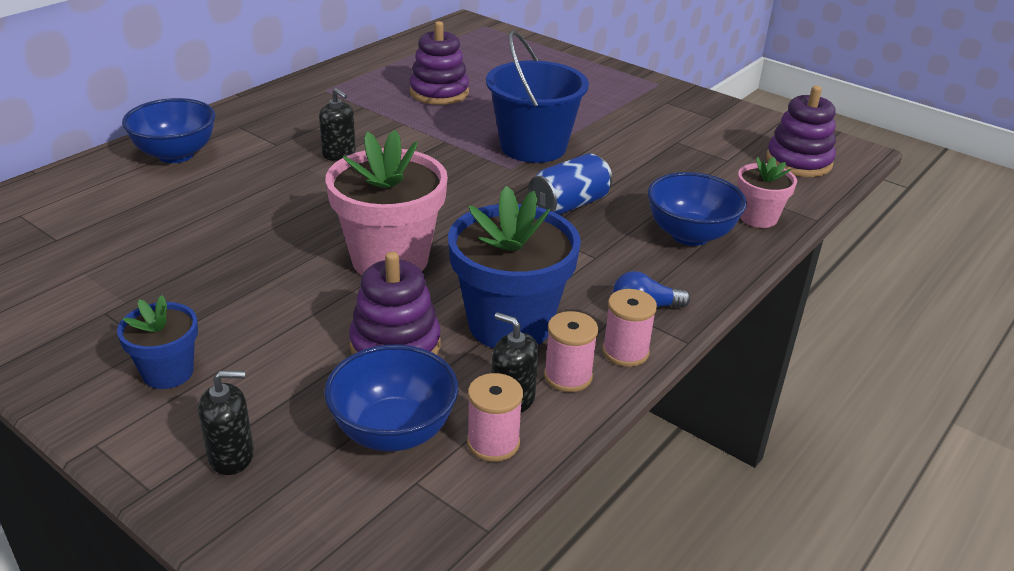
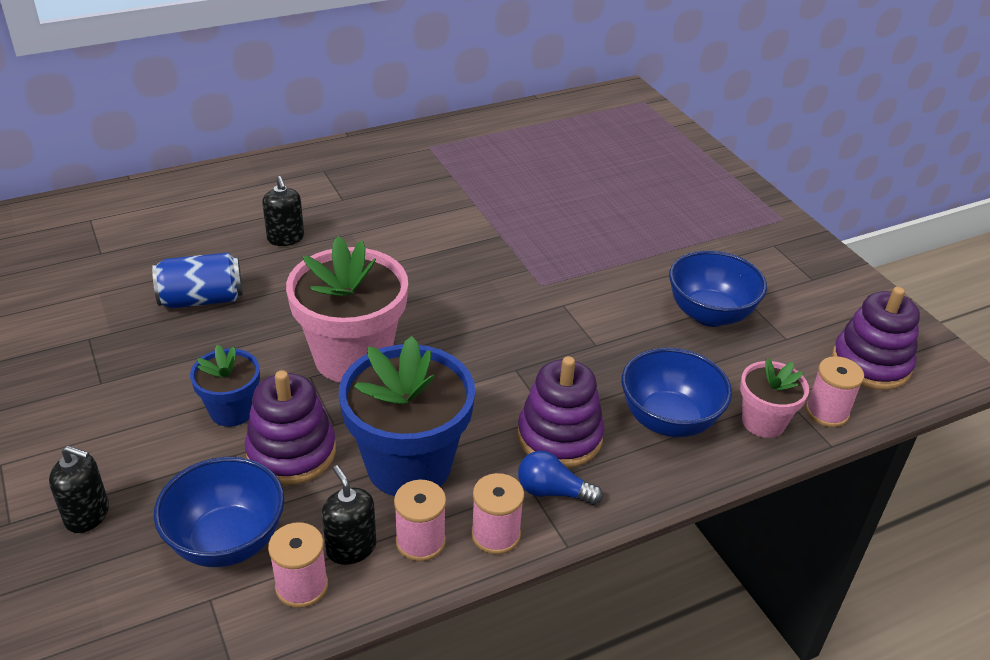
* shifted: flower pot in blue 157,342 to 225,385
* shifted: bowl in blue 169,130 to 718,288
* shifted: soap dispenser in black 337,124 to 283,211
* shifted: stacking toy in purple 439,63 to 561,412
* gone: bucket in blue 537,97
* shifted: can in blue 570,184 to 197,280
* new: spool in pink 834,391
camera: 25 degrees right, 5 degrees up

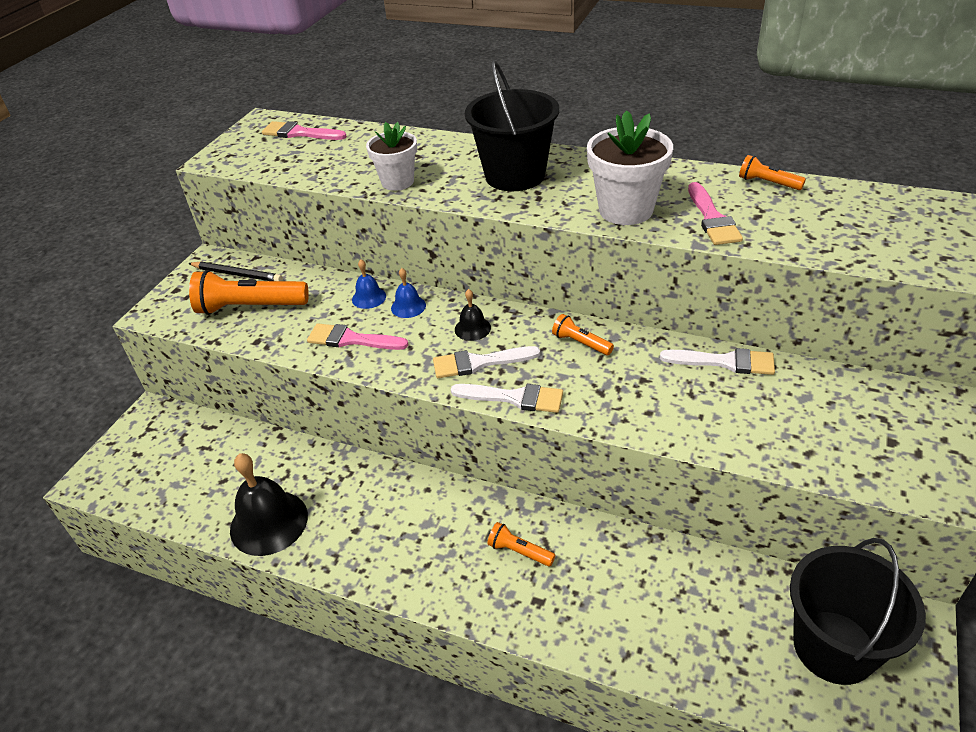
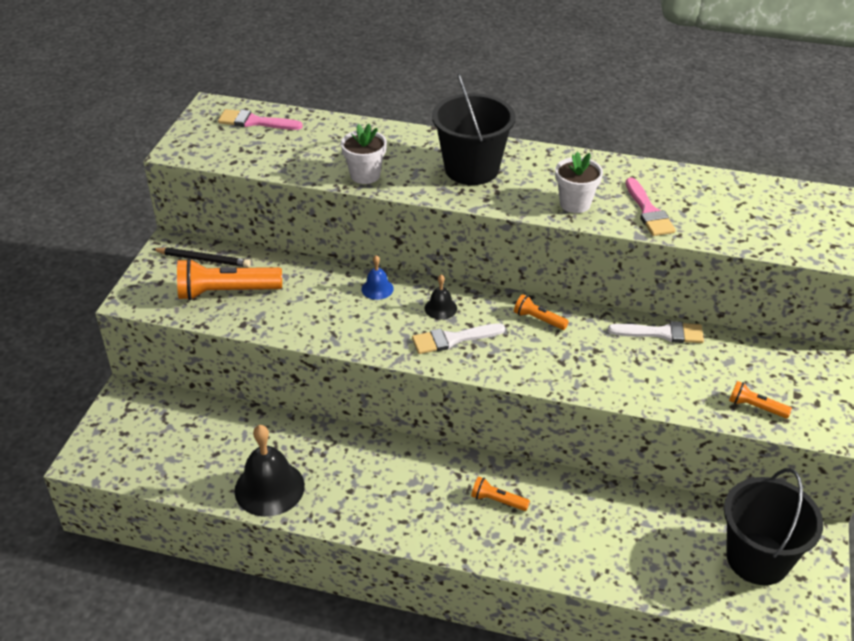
* gone: brush in pink 358,336
* gone: bell in blue 369,284
* gone: brush in white 507,398
* scaled: flower pot in white 630,167 = 579,182 x0.67
* shifted: flashlight in orange 772,172 to 760,400
camera: 10 degrees left, 0 degrees up

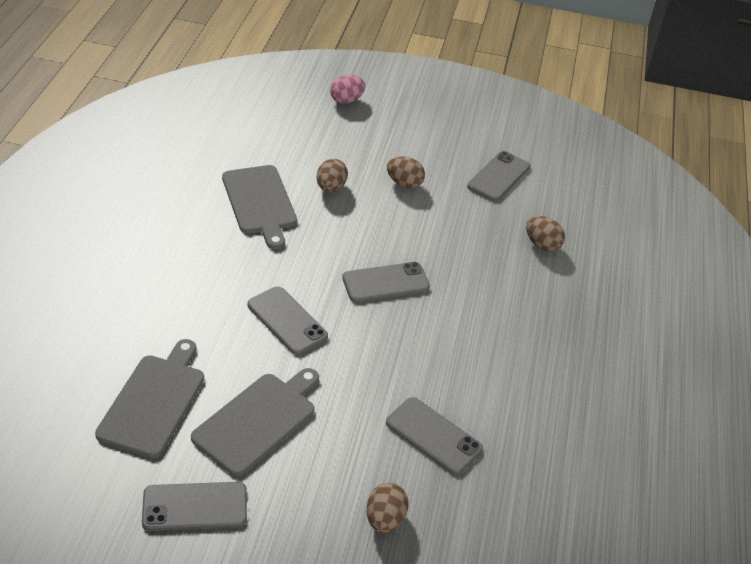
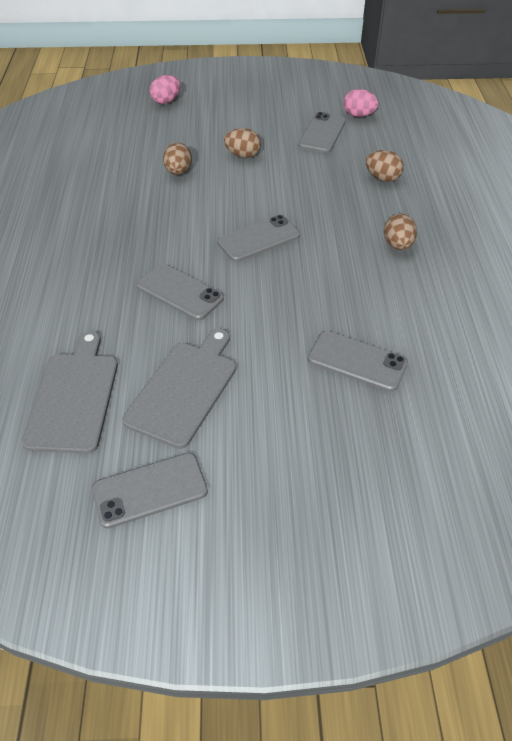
* gone: cutting board in grey 259,207
* shifted: egg in brown 387,508 to 400,232
* new: egg in pink 361,103
camera: 10 degrees left, 5 degrees up

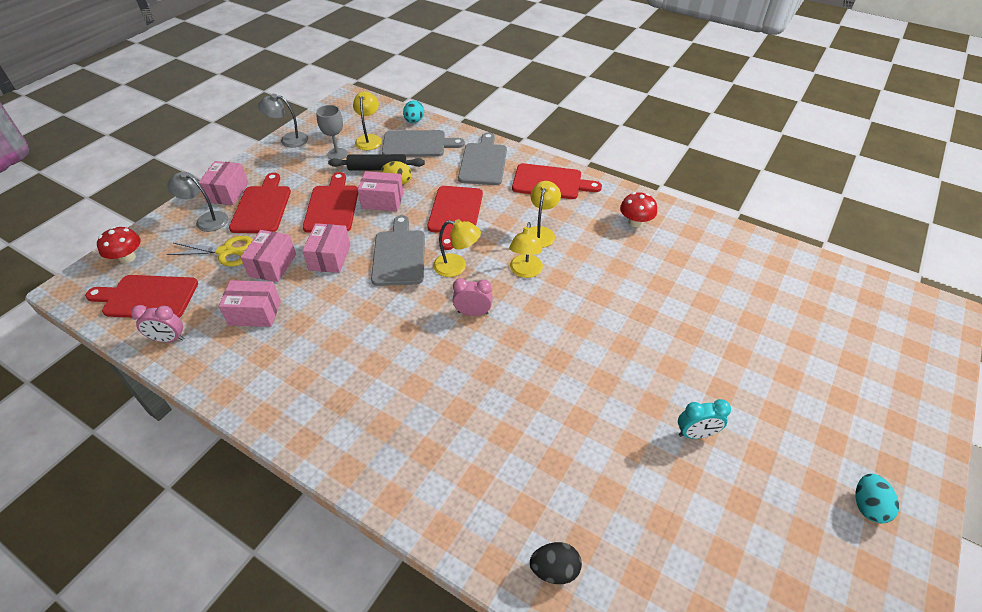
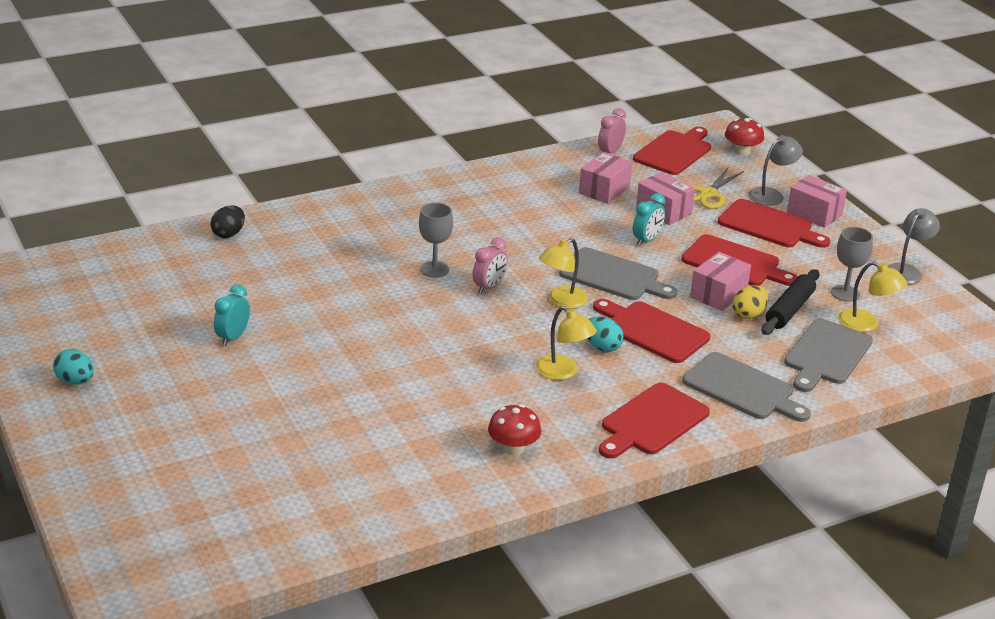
* swapped: box in pink 327,248 to clock in turquoise 649,219
* shifted: egg in turquoise 413,111 to 605,334
* gone: lamp in yellow 526,250
* new: goblet in grey 436,240
camera: 120 degrees right, 15 degrees down

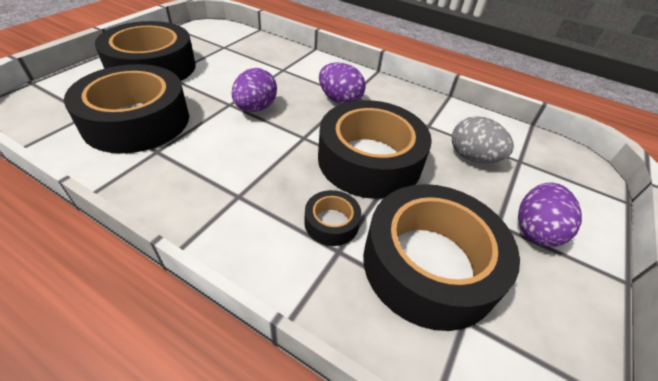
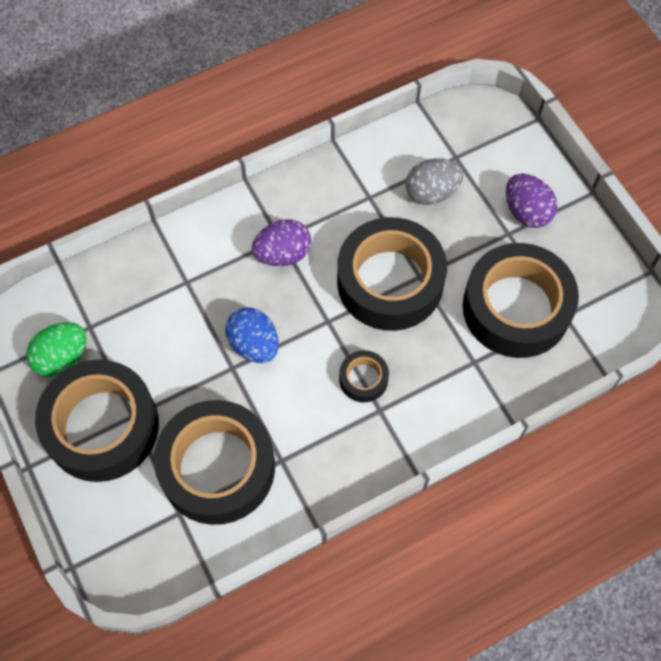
* repainted: egg in purple 254,90 to egg in blue 252,335
* shifted: tape in black 333,218 to 364,376
* new: egg in green 56,349
camera: 55 degrees left, 20 degrees up

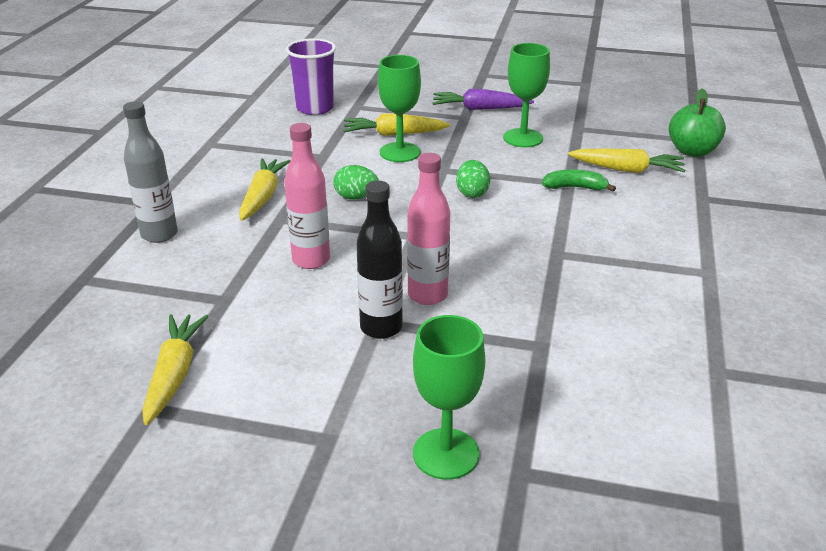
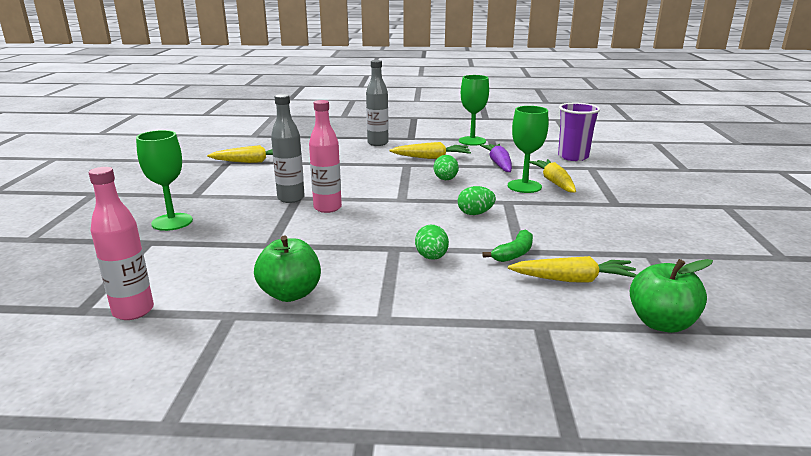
* shifted: bottle in pink 307,196 to 121,243
* repainted: bottle in black 379,260 to bottle in grey 288,148
* shifted: carrot in purple 483,99 to 496,158
* shifted: goblet in green 526,95 to 474,110
* rotated: banana in green 579,180 = 507,245 45 degrees clockwise
* rotated: carrot in yellow 626,160 = 572,269 90 degrees counterclockwise
* new: apple in green 287,268
* new: egg in green 432,242
camera: 80 degrees right, 10 degrees down

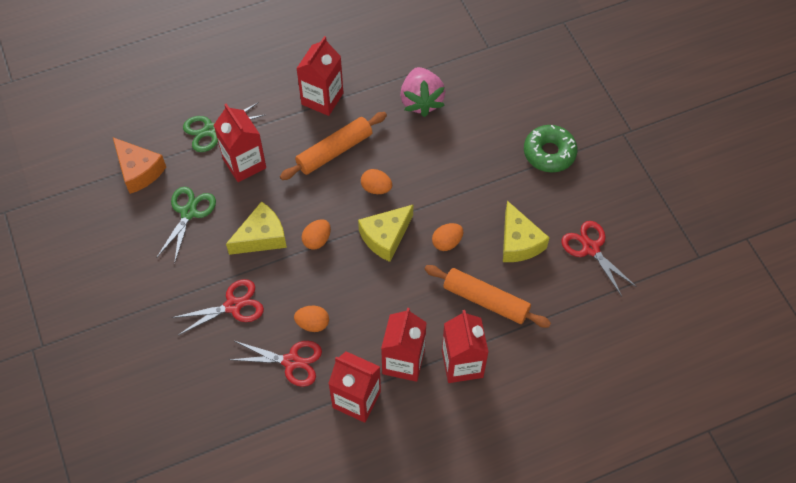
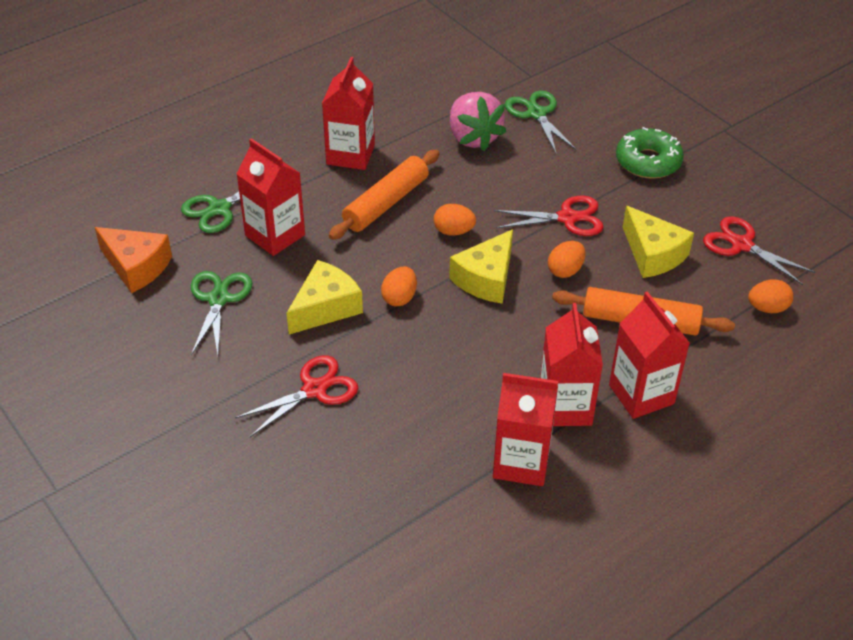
* shifted: scissors in red 275,364 to 549,216
* shifted: egg in orange 311,319 to 770,296
* new: scissors in green 541,122
camera: 15 degrees left, 15 degrees down

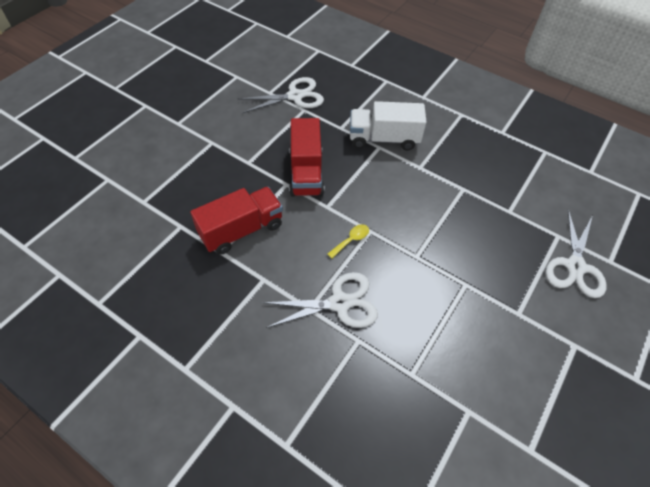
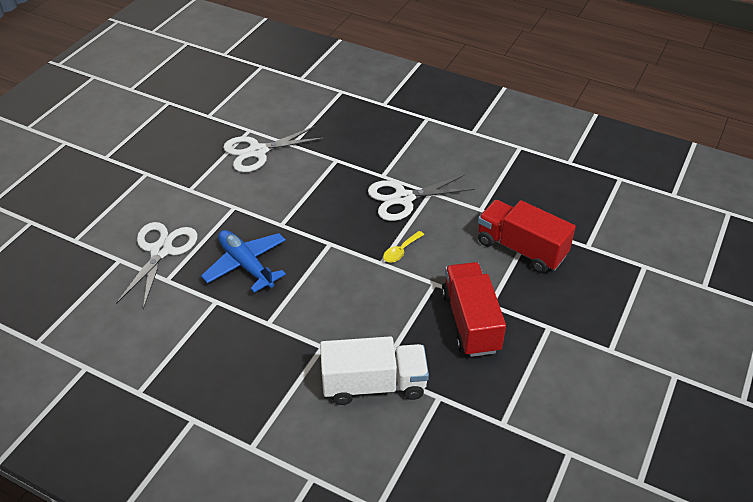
* rotated: truck in red 236,221 = 527,236 75 degrees clockwise
* shifted: scissors in white 281,95 to 274,149
* new: plane in blue 243,261
camera: 175 degrees right, 10 degrees down

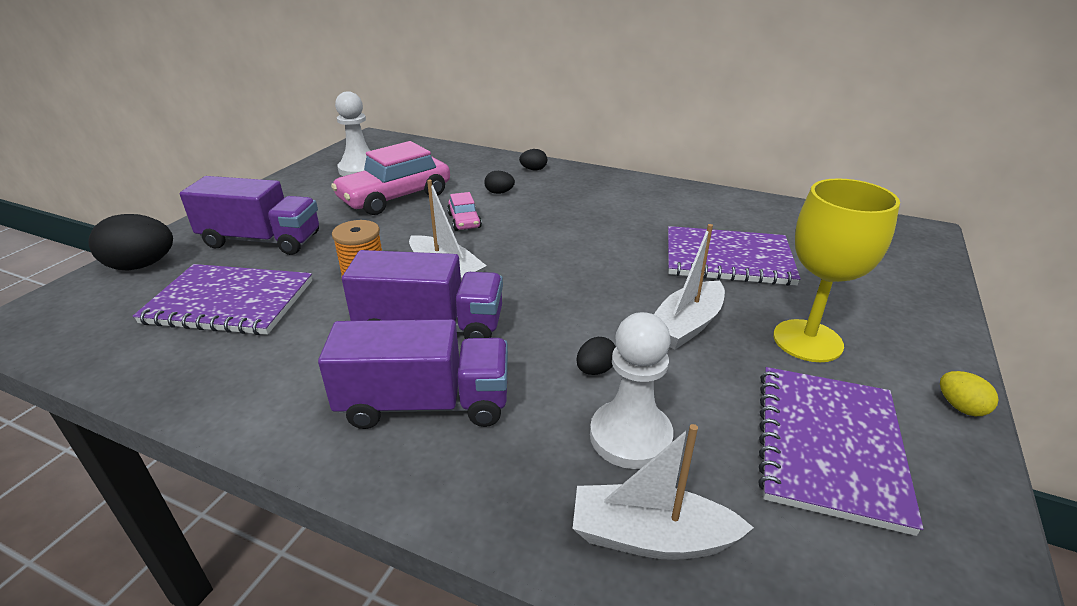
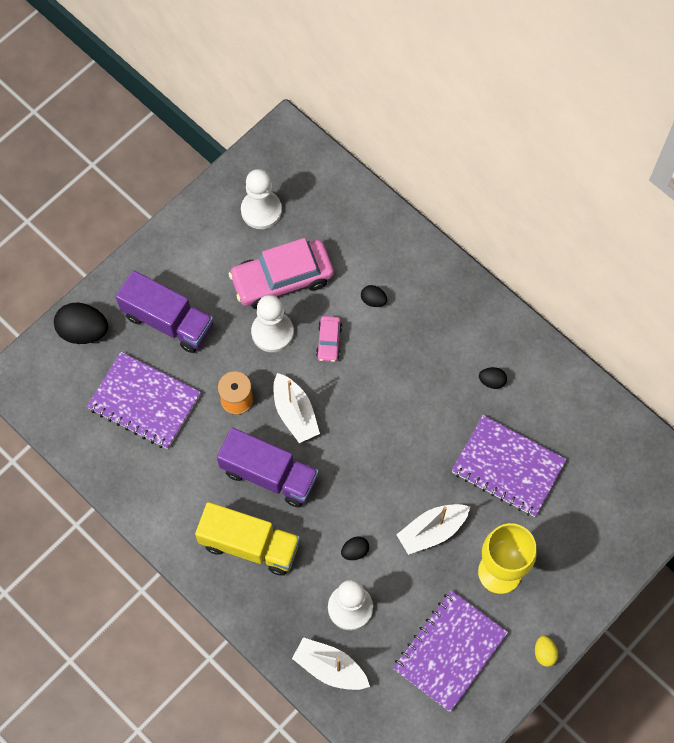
* repainted: truck in purple 413,374 to truck in yellow 247,538
* shifted: egg in black 533,159 to 493,378
* new: pawn in white 272,323
camera: 20 degrees right, 35 degrees up

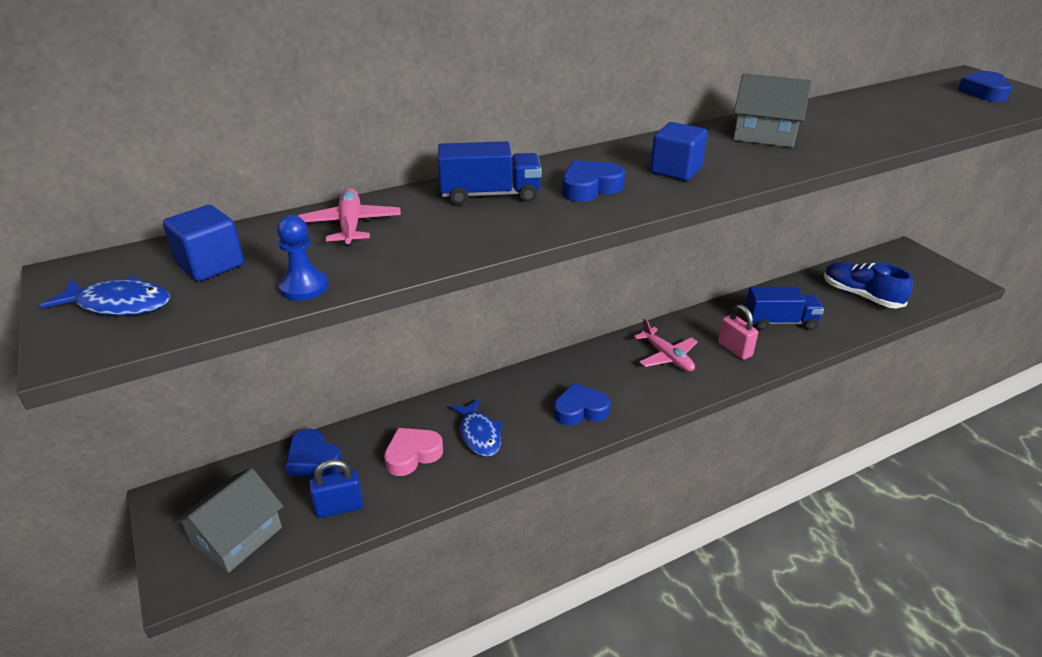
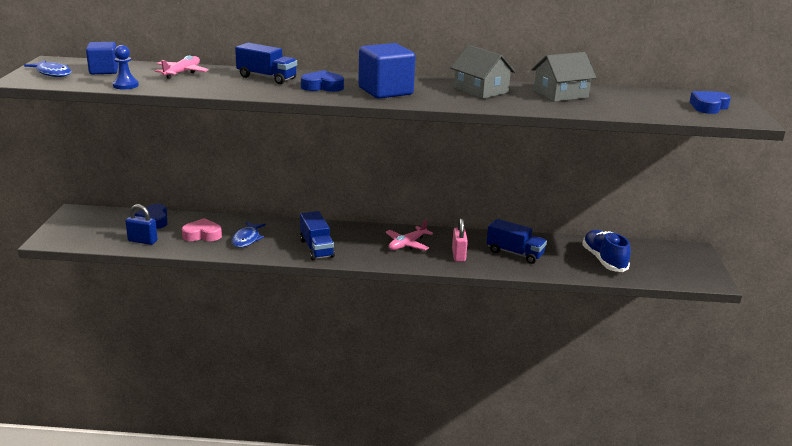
* shifted: house in grey 228,520 to 564,77
* swapped: heart in blue 582,404 to truck in blue 317,235
* rotated: plane in pink 666,345 = 409,234 45 degrees clockwise
* scaled: cube in blue 679,151 = 386,71 x1.57
camera: 30 degrees right, 10 degrees down

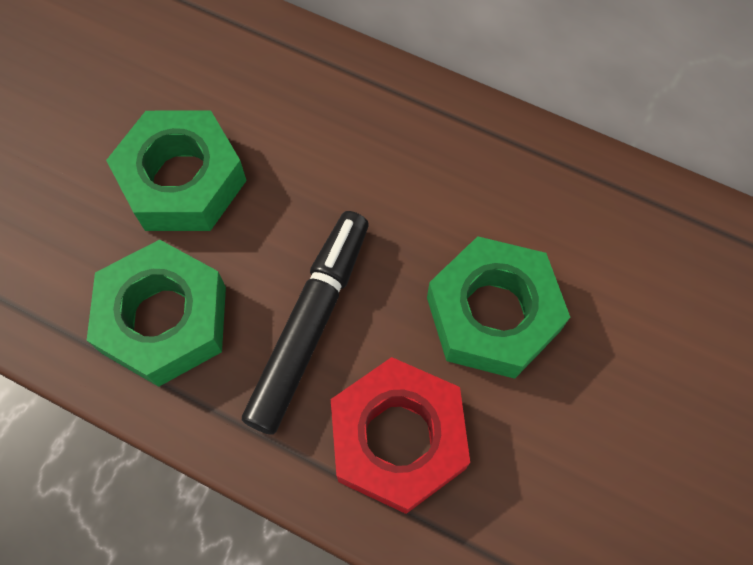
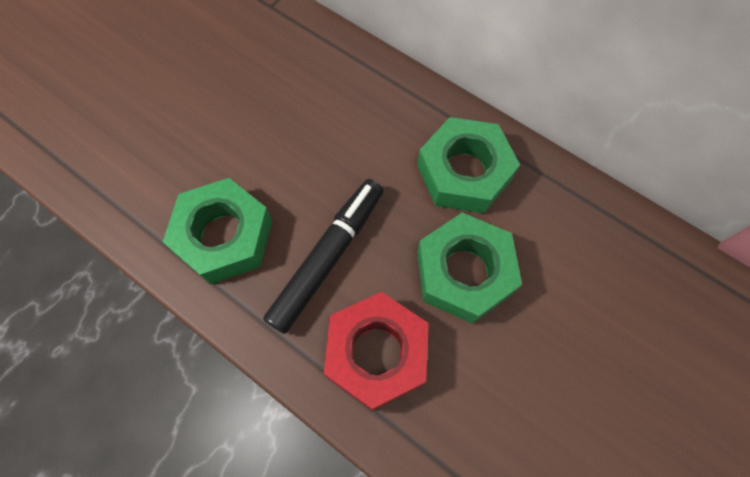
* shifted: nut in green 176,171 to 468,165
camera: 10 degrees right, 0 degrees up

